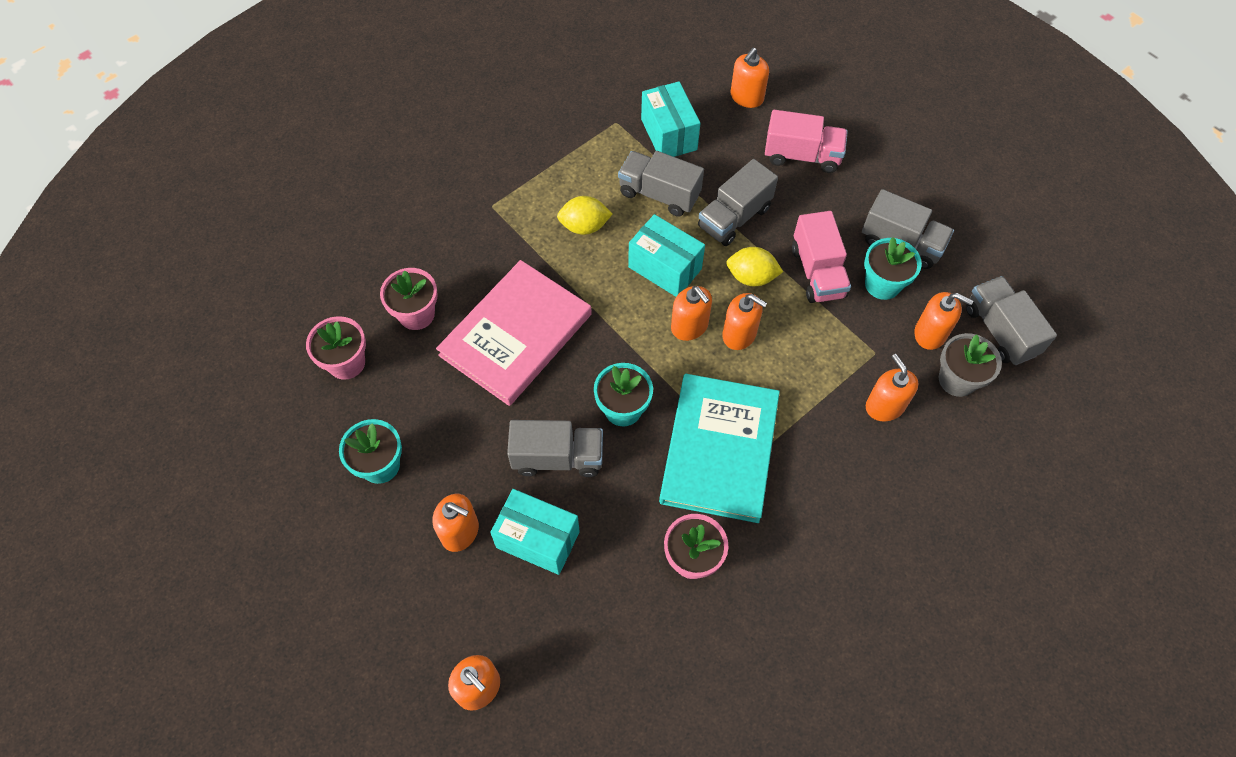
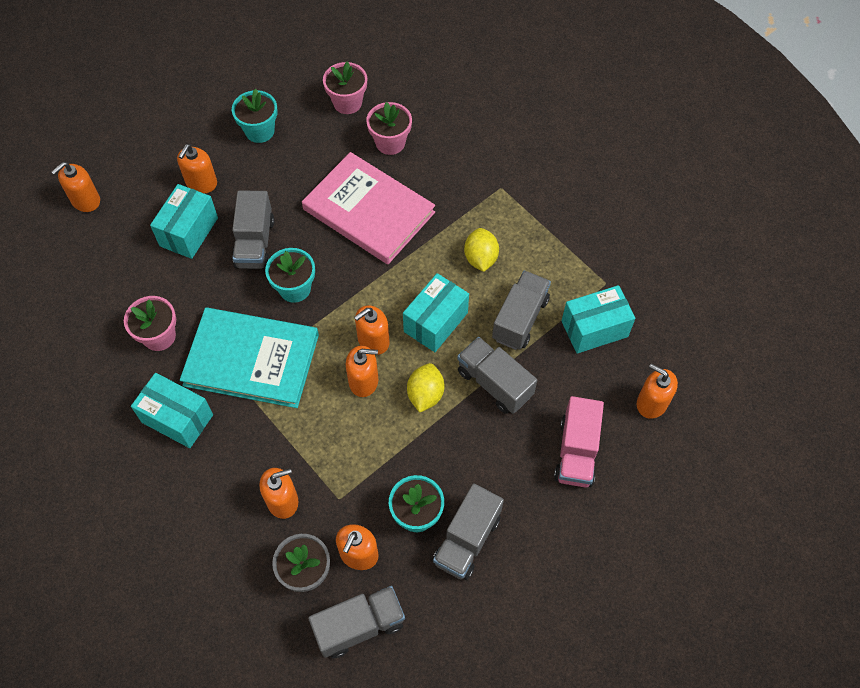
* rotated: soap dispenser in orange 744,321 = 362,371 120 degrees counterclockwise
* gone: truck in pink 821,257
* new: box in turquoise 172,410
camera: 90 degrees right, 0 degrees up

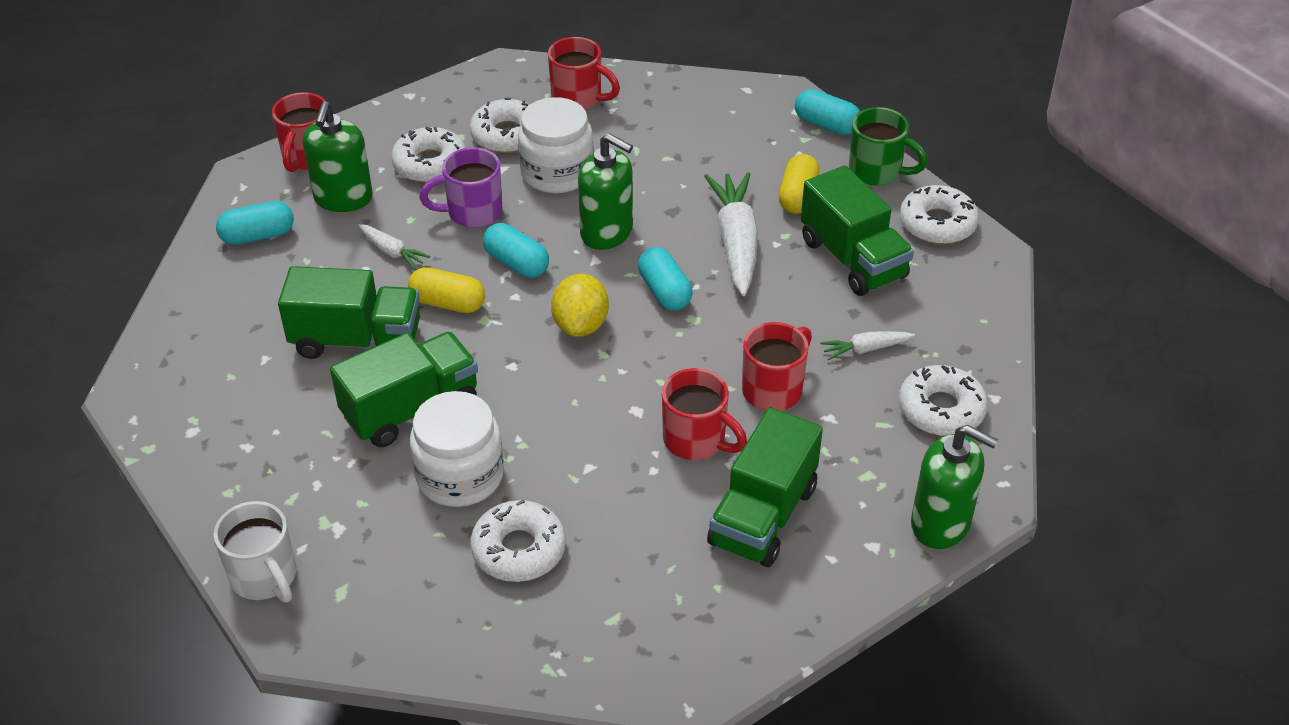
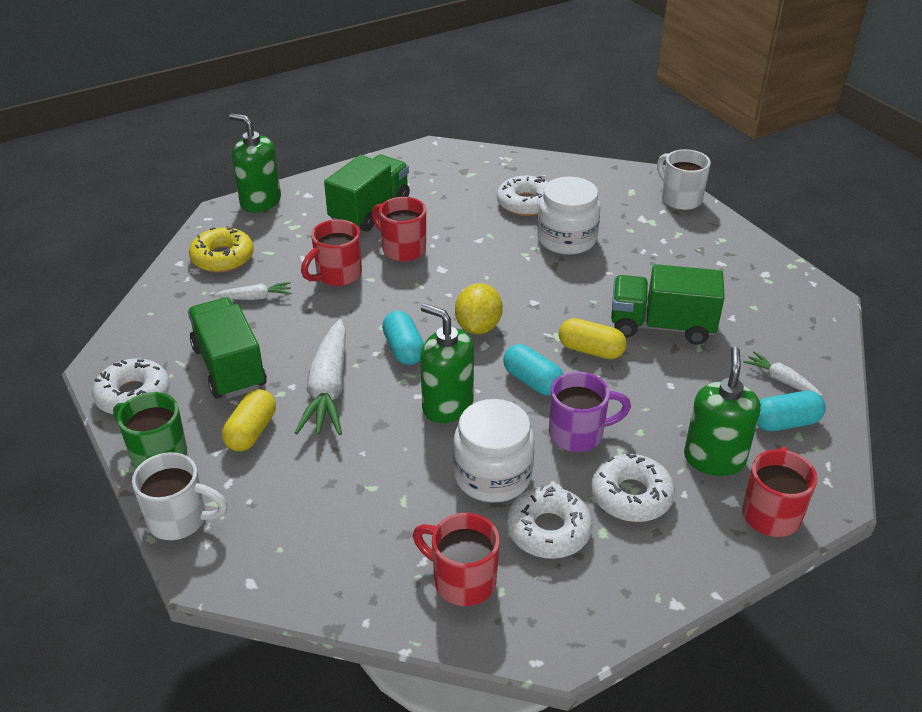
* gone: truck in green 404,389
* shifted: carrot in white 394,247 to 782,373
* swapped: capsule in turquoise 827,112 to mug in white 180,496
* repainted: donut in white 943,400 to donut in yellow 221,249
camera: 175 degrees left, 5 degrees down

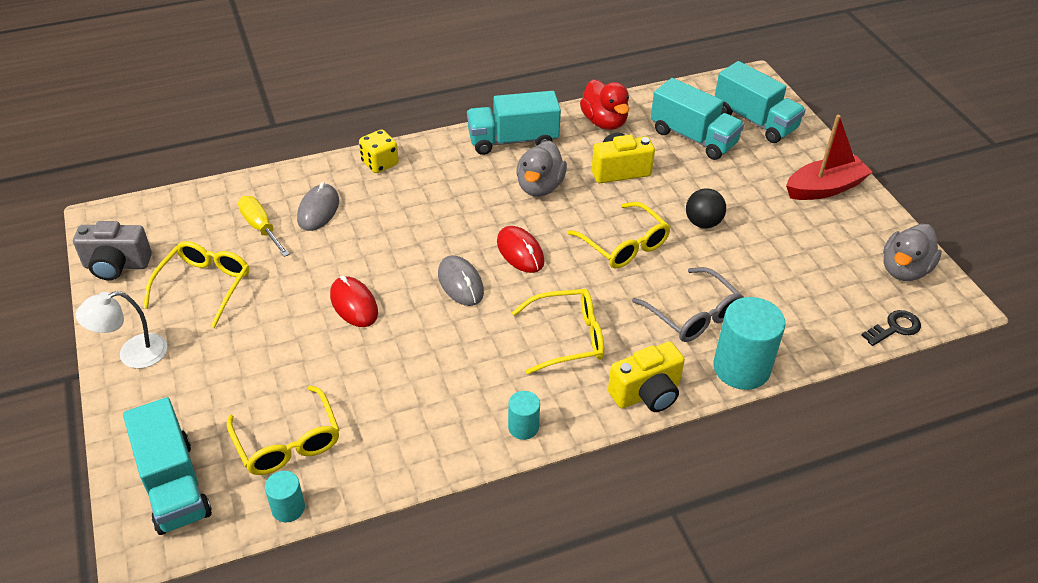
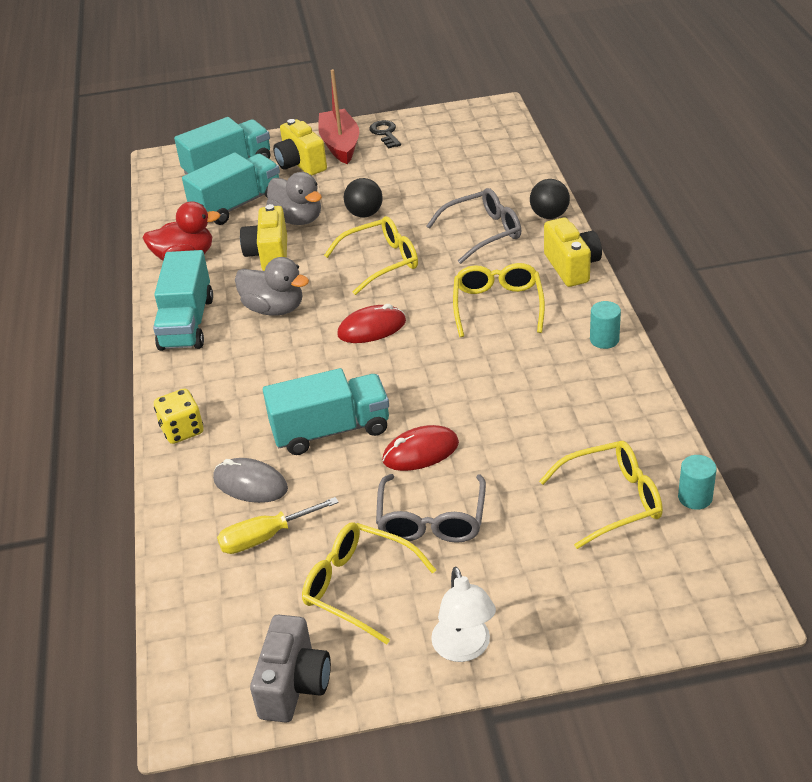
* shifted: truck in turquoise 167,466 to 326,411
* gone: mouse in grey 461,280
* swapped: cylinder in turquoise 749,343 to ball in black 550,199
* shifted: key in black 891,328 to 385,134
* shifted: duck in grey 912,252 to 294,198
* new: camera in yellow 300,147
* new: glasses in grey 431,508
camera: 75 degrees left, 5 degrees down

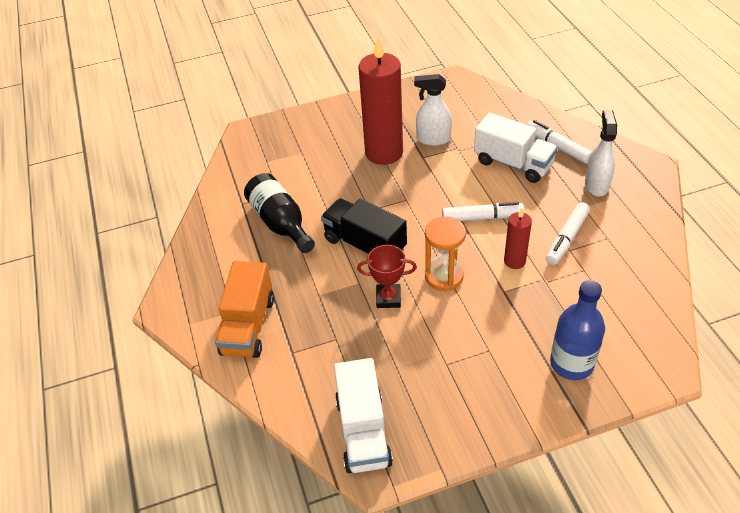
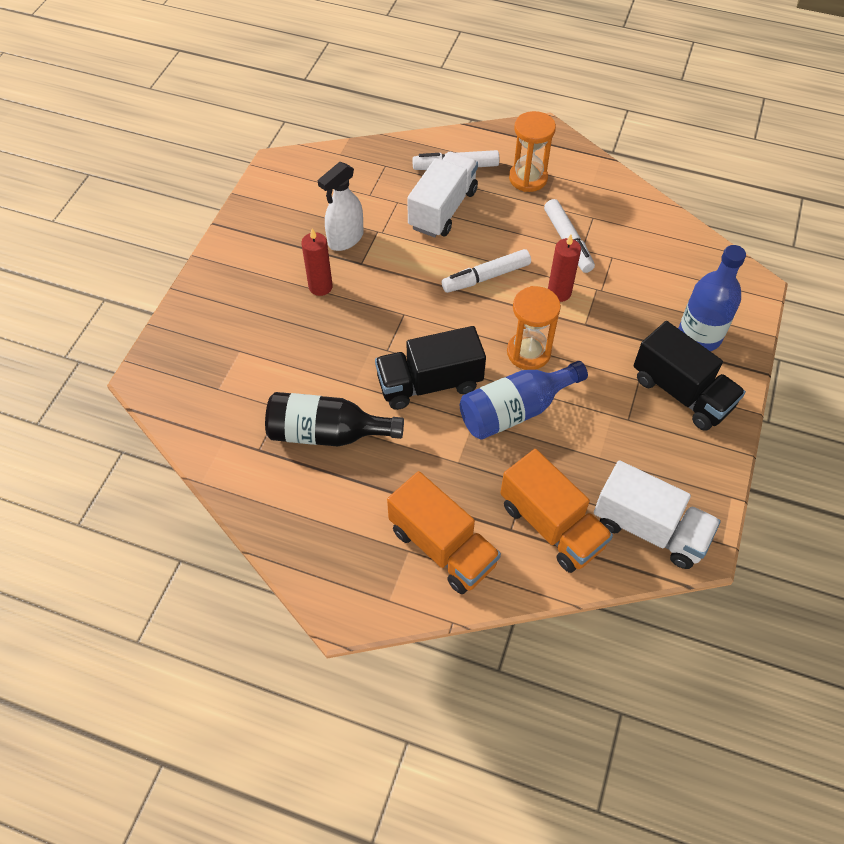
* swapped: trophy in red 387,276 to bottle in blue 524,400
* scaled: candle in red 381,101 = 317,262 x0.49
* rotated: marker in white 483,211 = 486,271 150 degrees counterclockwise
* rotated: truck in white 516,147 = 442,194 45 degrees counterclockwise
* swapped: spray bottle in white 601,153 to hourglass in orange 532,151
* new: truck in orange 556,511
* new: truck in black 689,376
camera: 55 degrees left, 10 degrees up

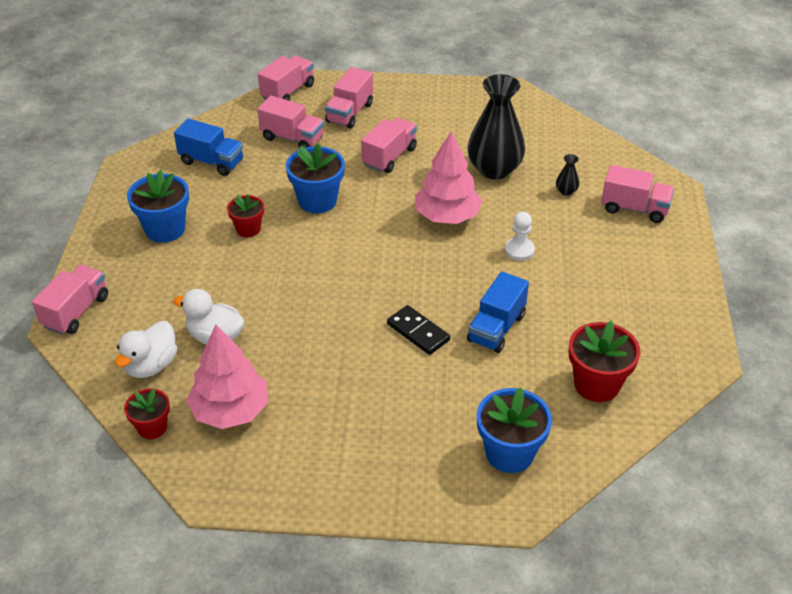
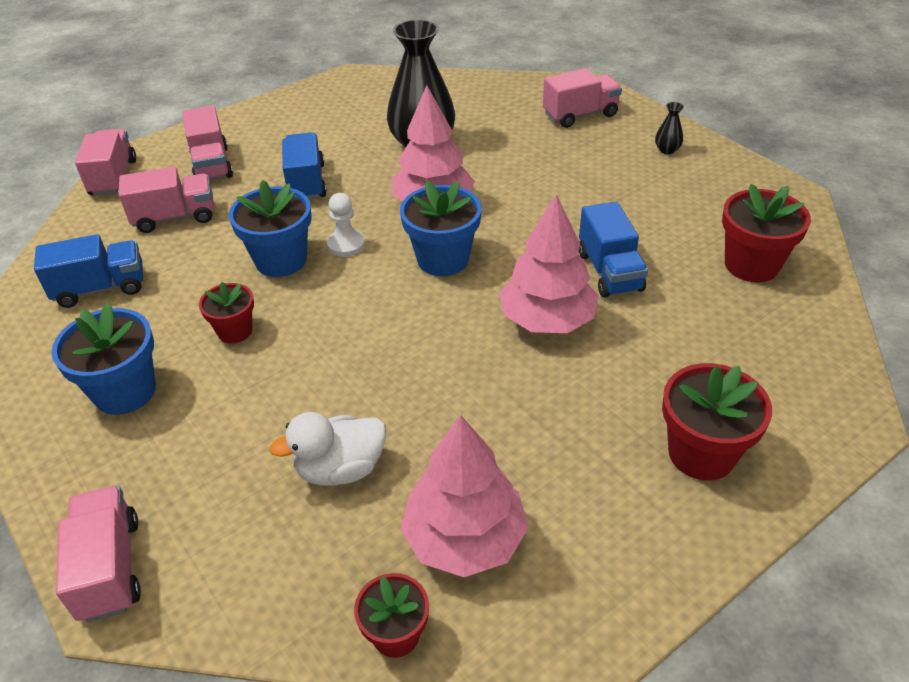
* gone: duck in white 146,349
* repainted: truck in pink 389,145 to truck in blue 304,166
* swapped: domino in black 418,330 to tree in pink 549,263
* shifted: flower pot in blue 514,430 to 441,228
* shifted: pawn in white 520,236 to 346,225
* shifted: vase in black 567,175 to 669,128
* new: flower pot in red 717,422
camera: 40 degrees left, 0 degrees up

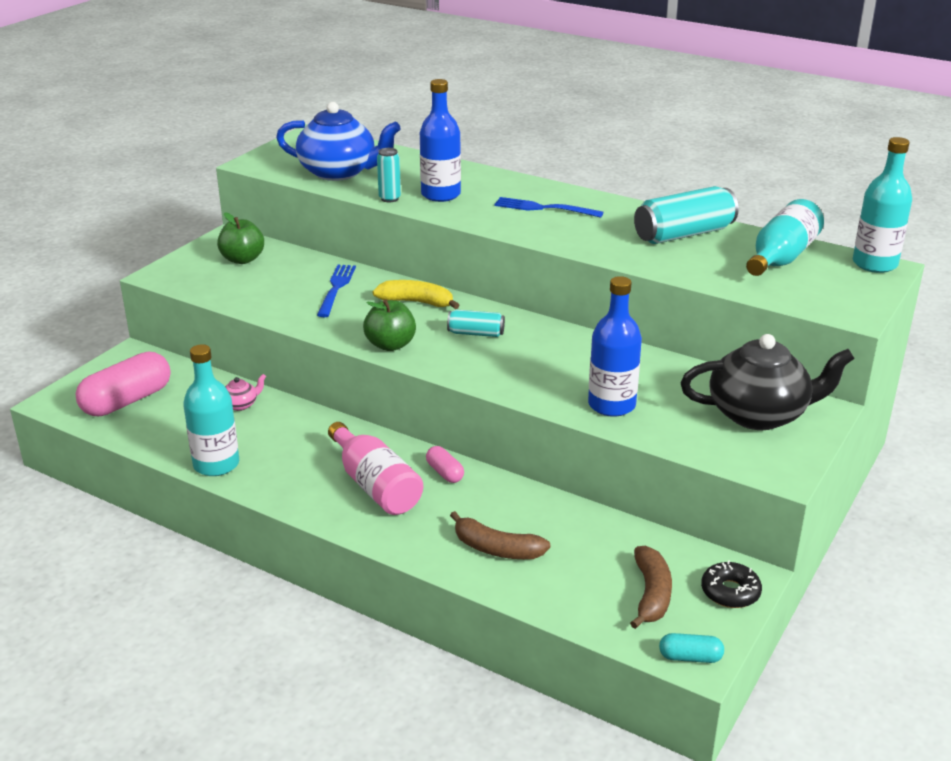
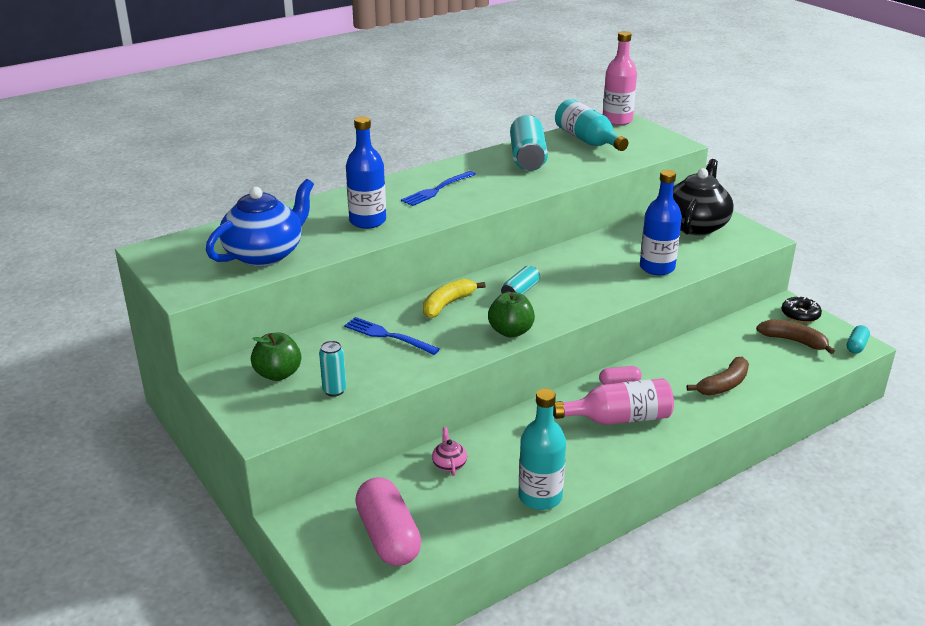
* shifted: can in turquoise 389,175 to 332,368
* repainted: bottle in turquoise 882,205 to bottle in pink 620,78
camera: 65 degrees left, 0 degrees up

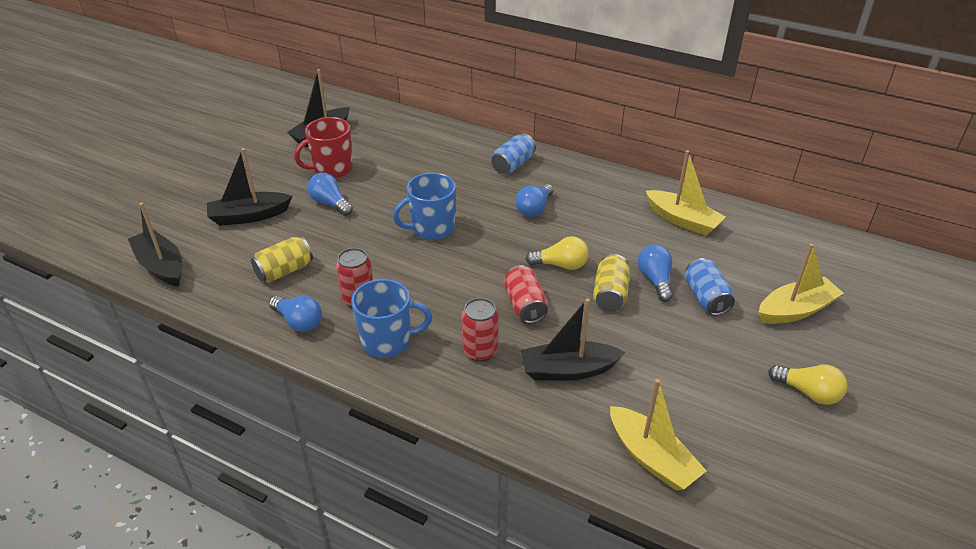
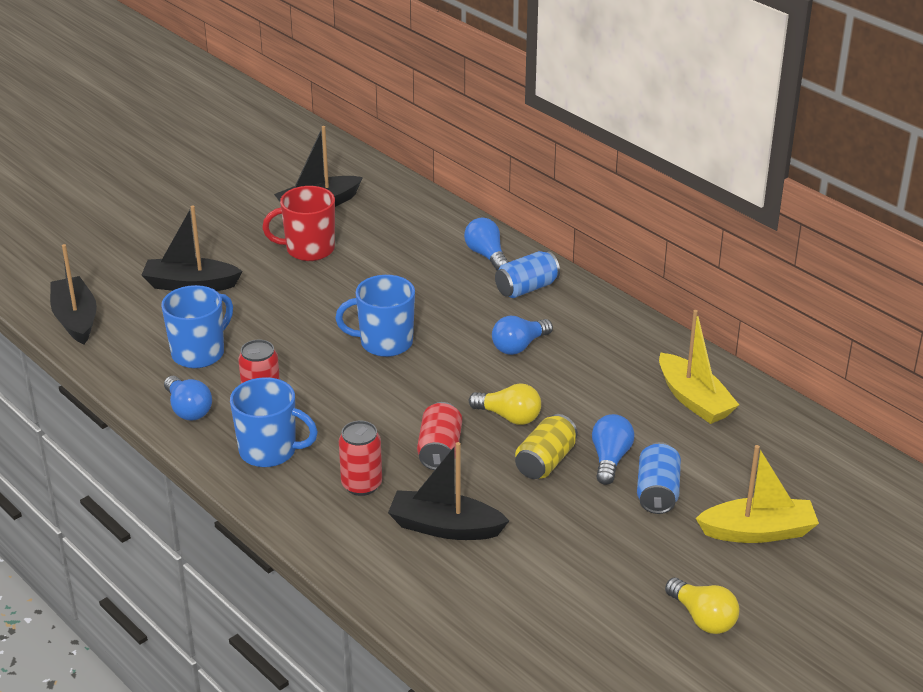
* swapped: can in yellow 282,259 to mug in blue 197,326
* shifted: light bulb in blue 330,194 to 486,244
* gone: boat in yellow 658,435
camera: 20 degrees right, 5 degrees down

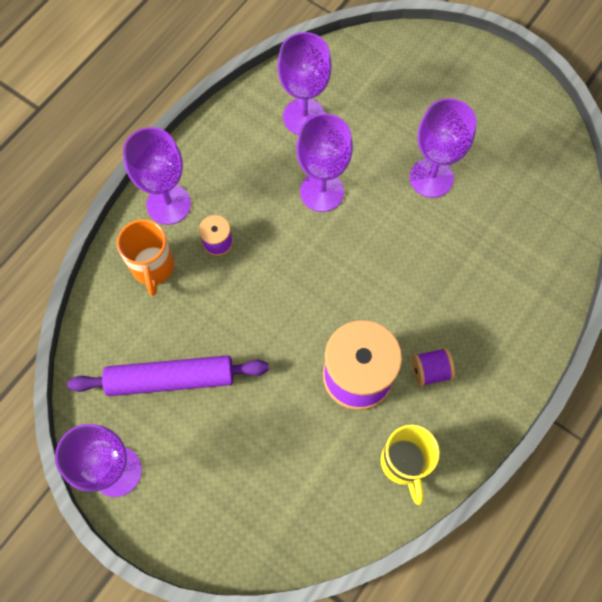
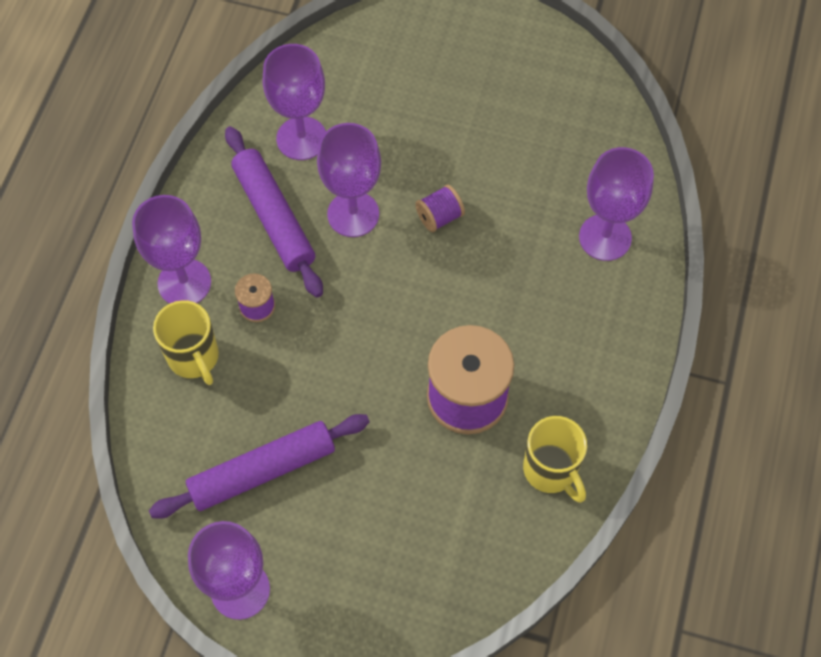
* repainted: mug in orange 145,257 to mug in yellow 186,342
* shifted: goblet in purple 443,148 to 616,204
* shifted: spool in purple 433,367 to 440,208
* new: rolling pin in purple 274,212
camera: 20 degrees left, 5 degrees down

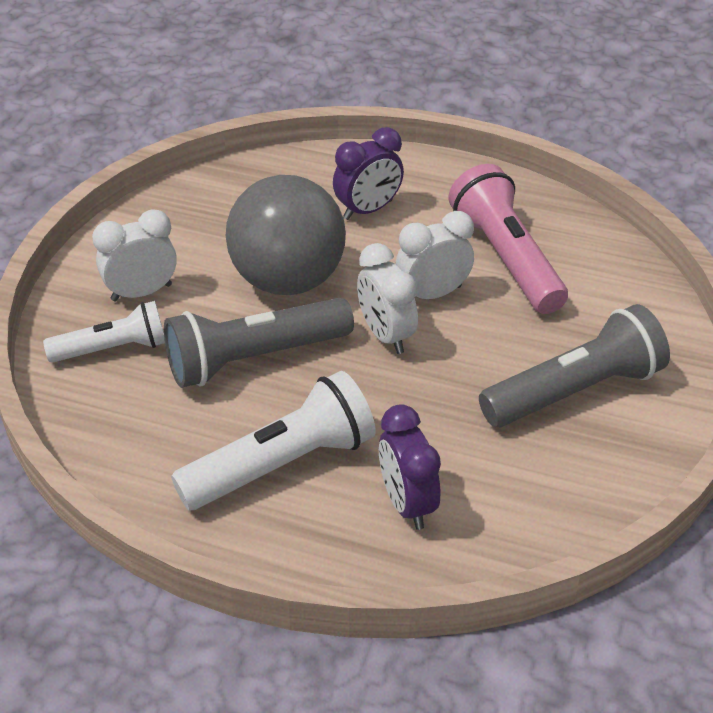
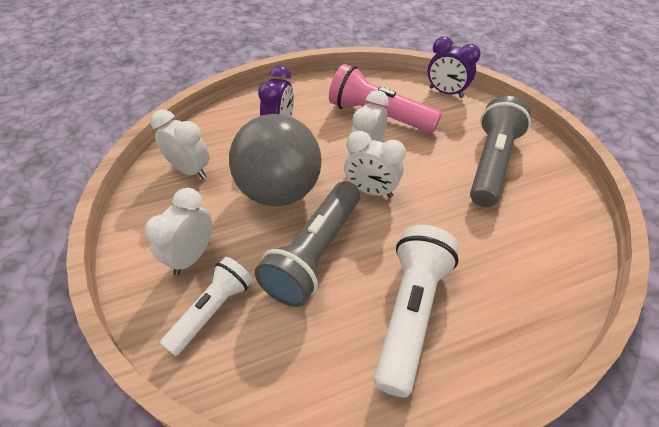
* shifted: clock in purple 410,467 to 454,67
* new: clock in white 179,144
camera: 40 degrees left, 5 degrees up

